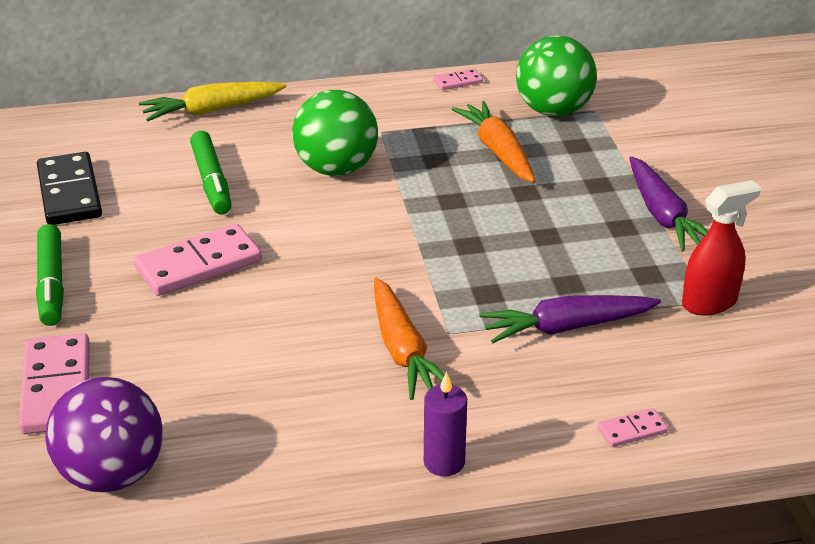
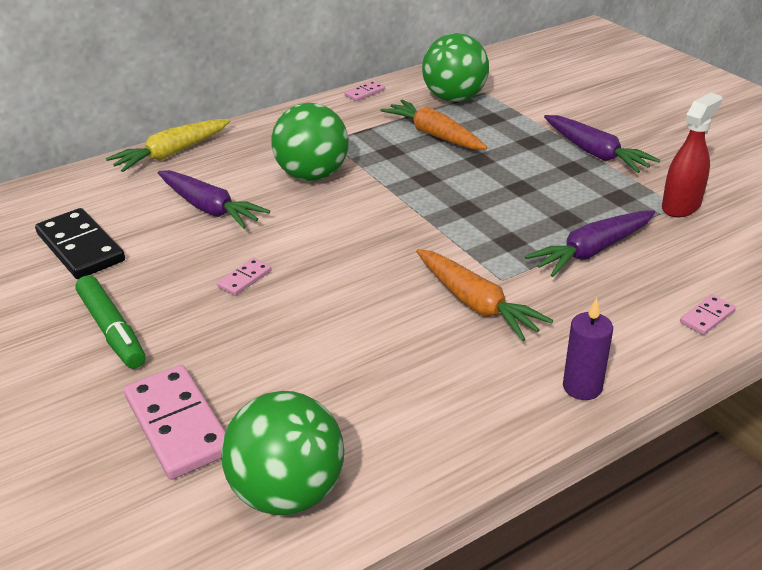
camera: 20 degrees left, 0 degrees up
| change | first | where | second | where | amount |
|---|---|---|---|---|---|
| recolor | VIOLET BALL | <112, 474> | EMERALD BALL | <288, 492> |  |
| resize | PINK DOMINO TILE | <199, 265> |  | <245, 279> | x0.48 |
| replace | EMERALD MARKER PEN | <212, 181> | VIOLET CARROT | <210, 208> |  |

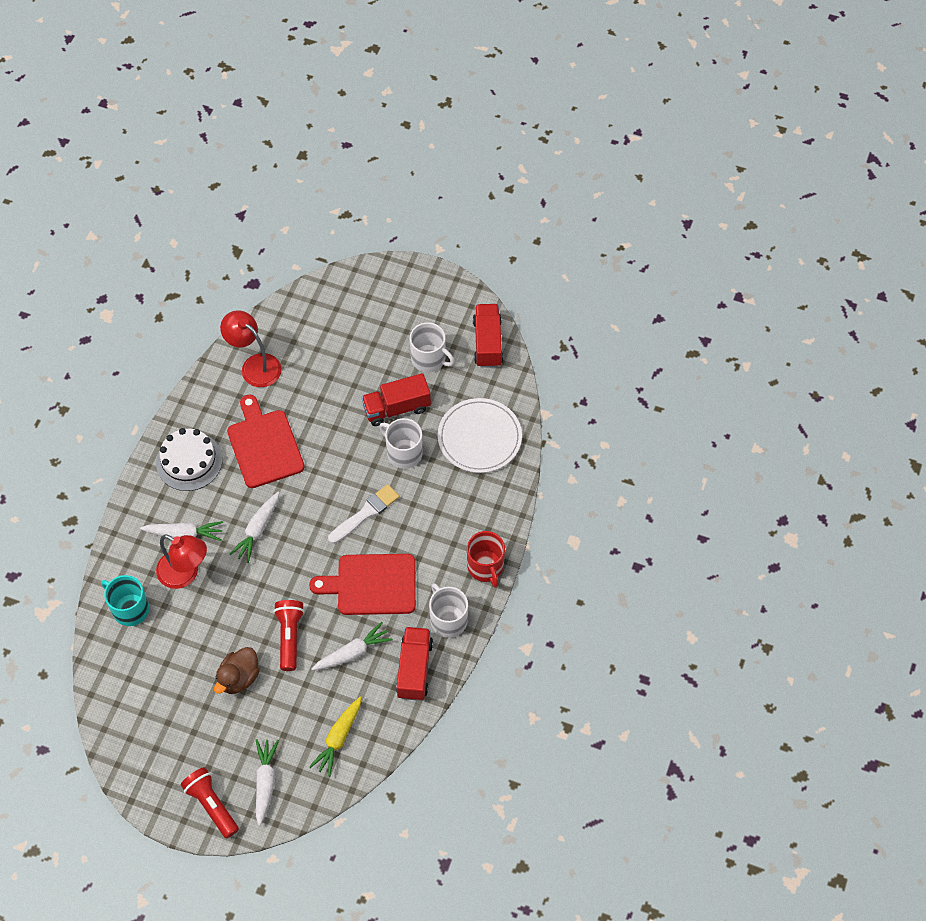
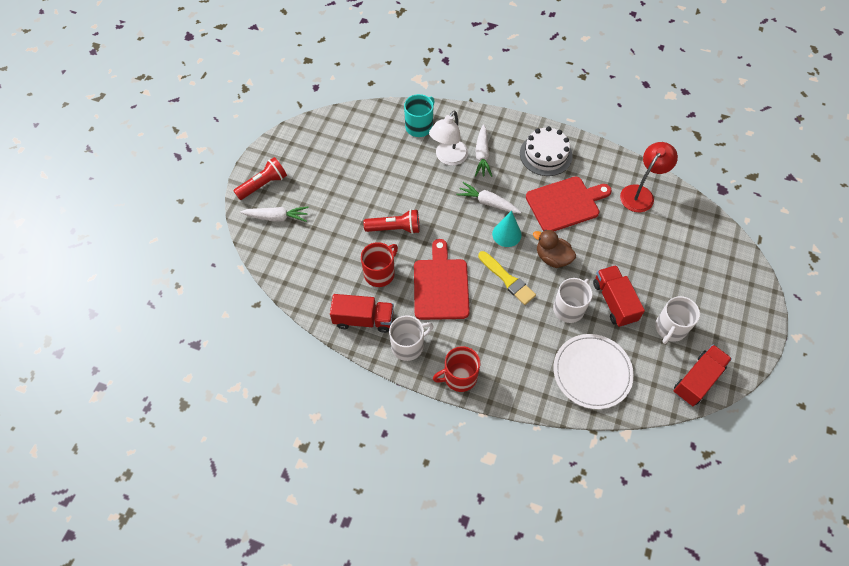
camera: 90 degrees right, 0 degrees up
| change | first | where | second | where | amount |
|---|---|---|---|---|---|
| recolor | SCARLET LAMP | <185, 574> | SNOW-WHITE LAMP | <448, 158> |  |
| move | DARK BROWN RUBBER DUCK | <239, 678> |  | <552, 257> |  |
| delete | GOLDEN CARROT | <338, 738> |  |  |  |
| replace | SNOW-WHITE CARROT | <353, 652> | SCARLET TEA MUG | <380, 273> |  |
| recolor | SNOW-WHITE PAINTBRUSH | <366, 513> | GOLDEN PAINTBRUSH | <507, 279> |  |
| rotate | SCARLET TOY TRUCK | <487, 343> |  | <697, 380> | 45 degrees counterclockwise |
| insert |  |  | AQUA SOLID CONE | <506, 234> |  |

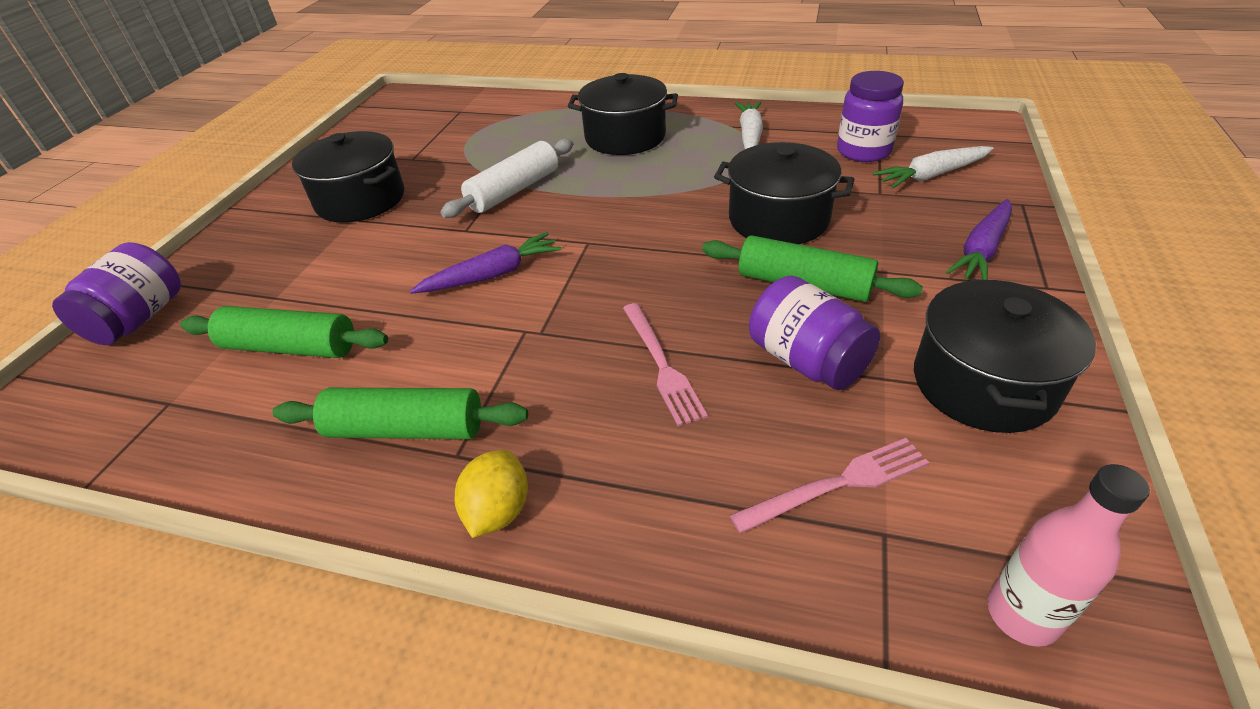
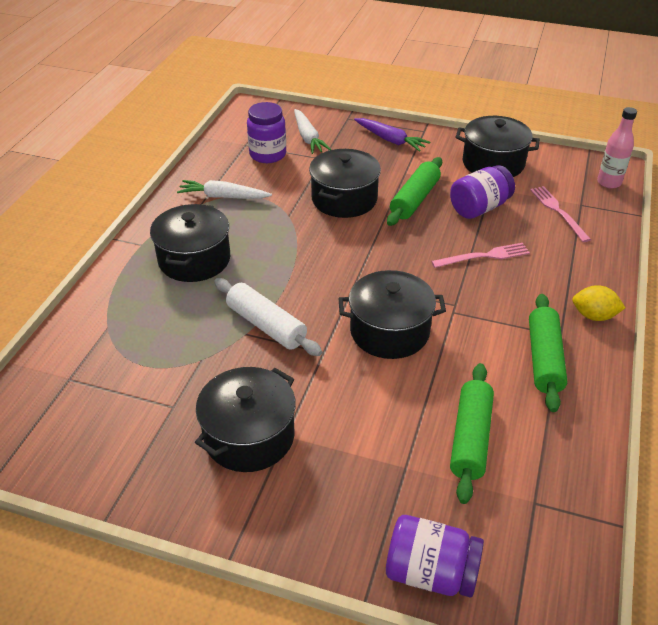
camera: 90 degrees left, 0 degrees up
| change | first | where | second | where | amount |
|---|---|---|---|---|---|
| replace | VIOLET CARROT | <492, 275> | JET-BLACK COOKING POT | <389, 331> |  |

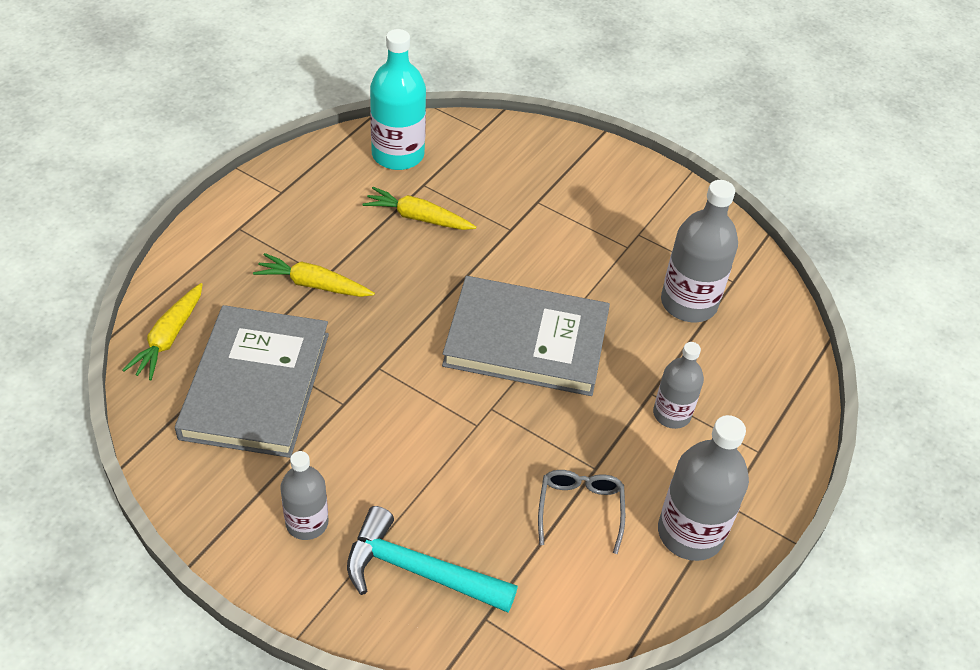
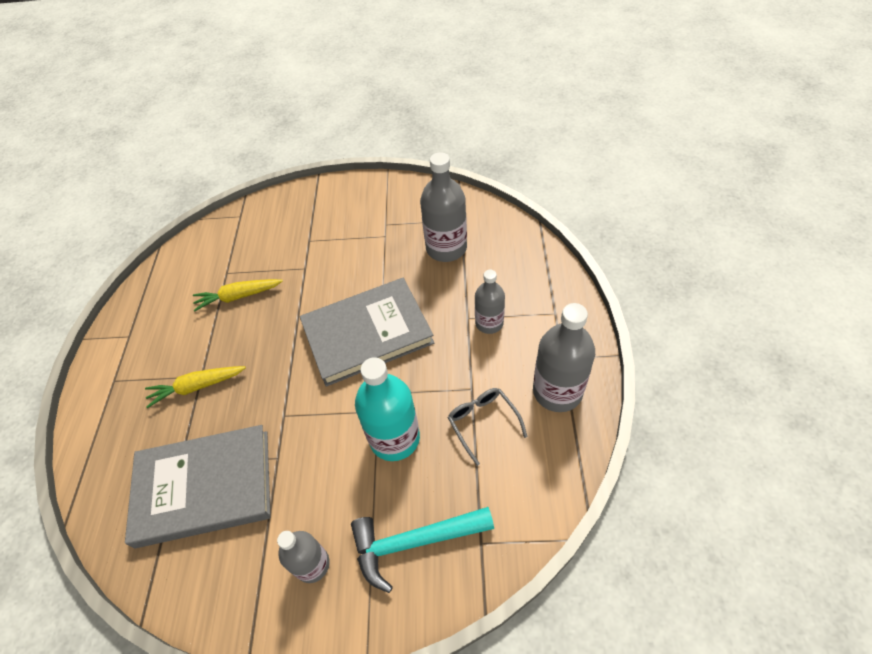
camera: 25 degrees left, 5 degrees up
| change | first | where | second | where | amount |
|---|---|---|---|---|---|
| delete | GOLDEN CARROT | <169, 338> |  |  |  |
| rotate | ASH-GREY BOOK | <256, 385> |  | <204, 487> | 75 degrees counterclockwise |
| move | AQUA FLASK | <398, 155> |  | <394, 438> |  |

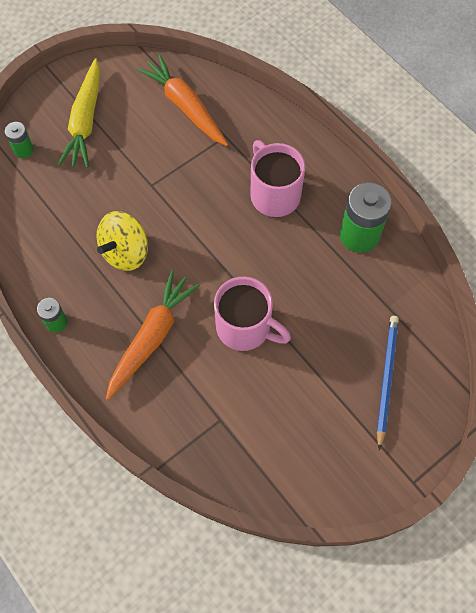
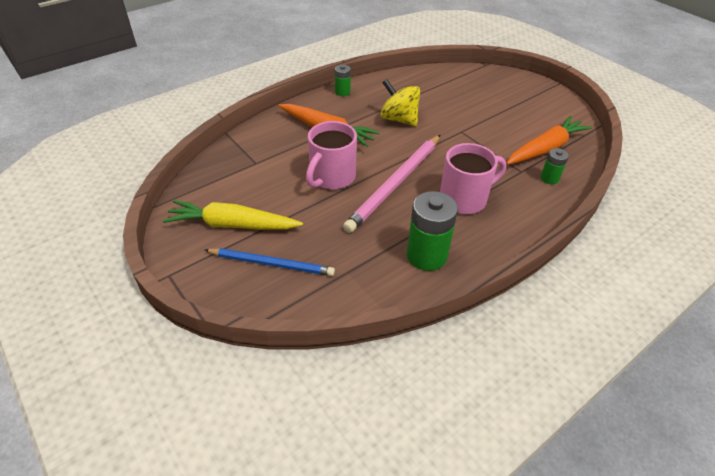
camera: 90 degrees right, 20 degrees down
| change | first | where | second | where | amount |
|---|---|---|---|---|---|
| move | EMERALD BATTERY | <23, 150> |  | <549, 178> |  |
| move | GOLDEN CARROT | <85, 121> |  | <232, 225> |  |
| insert |  |  | PINK PENCIL | <395, 184> |  |

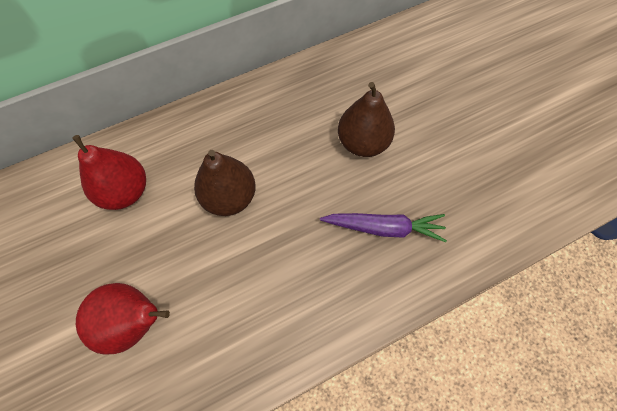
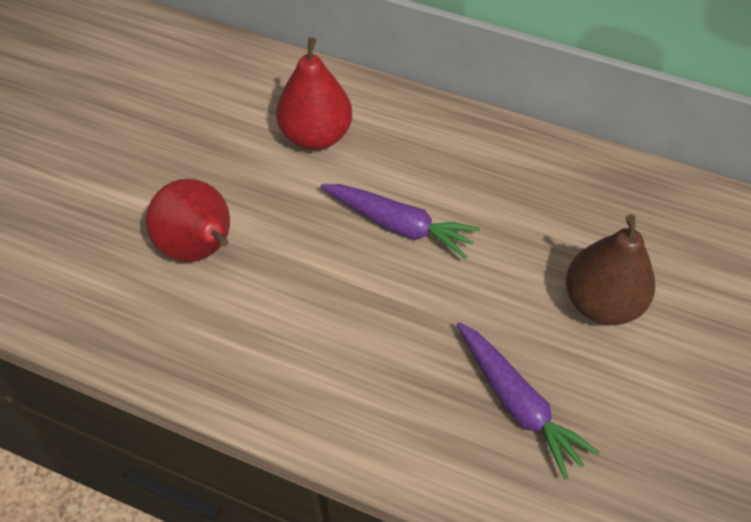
camera: 50 degrees right, 10 degrees down
| change | first | where | second | where | amount |
|---|---|---|---|---|---|
| replace | DARK BROWN PEAR | <229, 197> | VIOLET CARROT | <399, 225> |  |

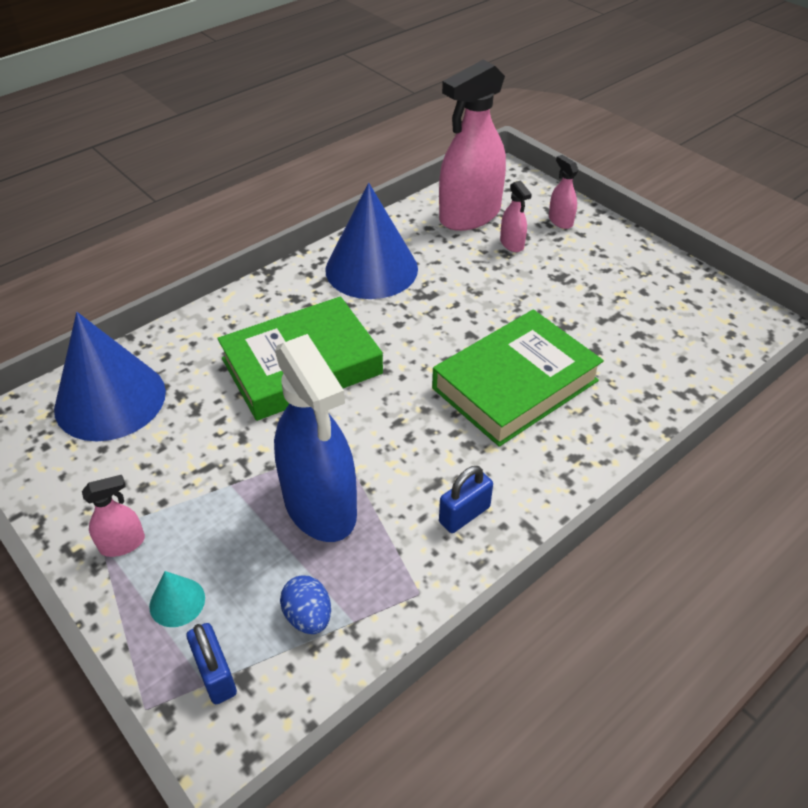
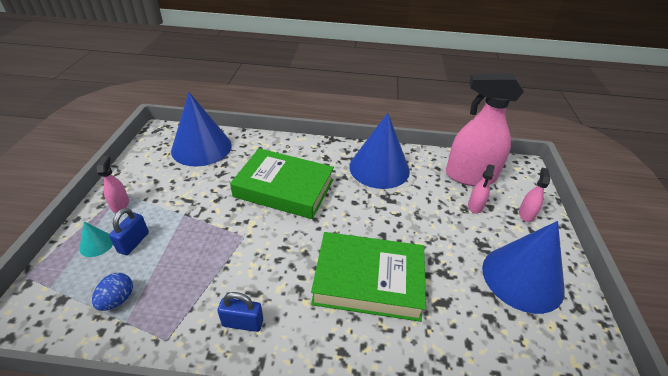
camera: 45 degrees right, 5 degrees down
| change | first | where | second | where | amount |
|---|---|---|---|---|---|
| rotate | PINK SPRAYER | <122, 544> |  | <120, 204> | 120 degrees counterclockwise |
| move | ROYAL BLUE SMALL LOCK | <216, 674> |  | <134, 242> |  |
| delete | ROYAL BLUE SPRAYER | <320, 506> |  |  |  |
| insert |  |  | ROYAL BLUE SOLID CONE | <522, 278> |  |

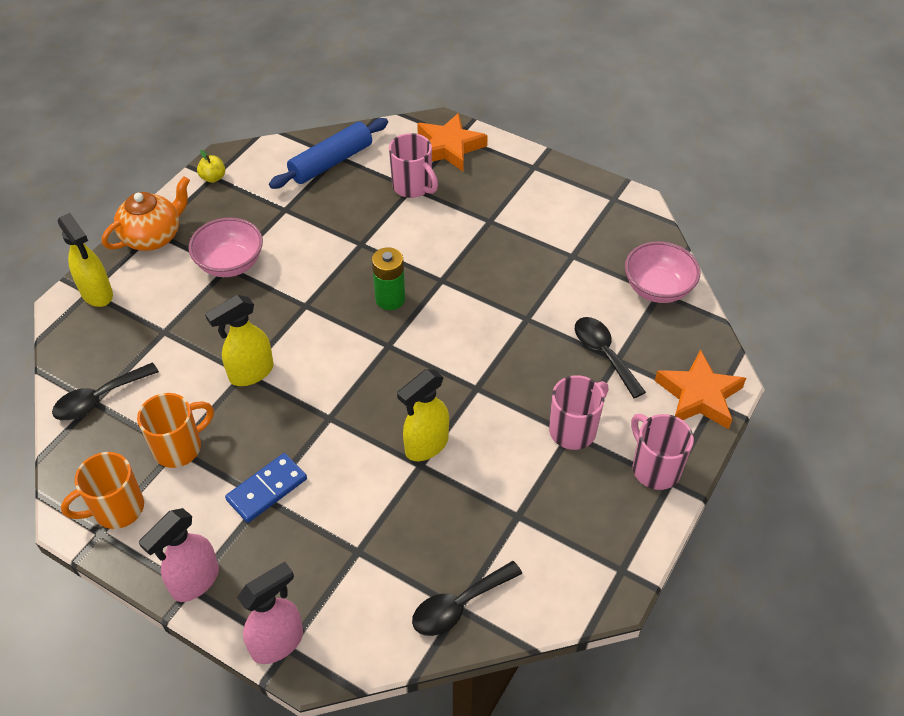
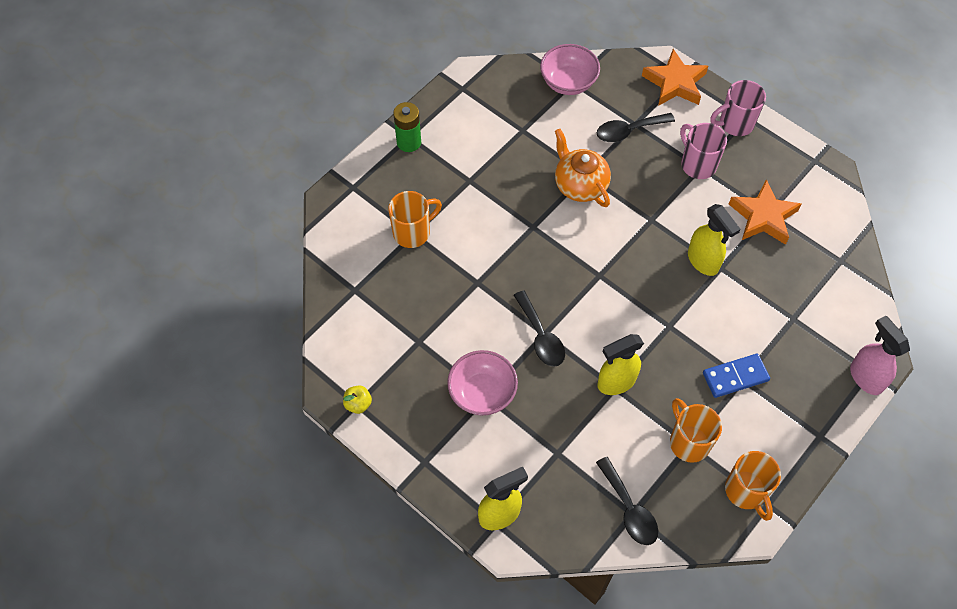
camera: 80 degrees left, 10 degrees up
| change | first | where | second | where | amount |
|---|---|---|---|---|---|
| move | ORANGE-COLOURED CHINA TEAPOT | <153, 237> |  | <580, 185> |  |
| delete | PINK SPRAYER | <195, 582> |  |  |  |
| rotate | GOLDEN SPRAYER | <251, 373> |  | <616, 382> | 90 degrees clockwise |
| rotate | ROYAL BLUE DOMINO TILE | <267, 489> |  | <735, 377> | 75 degrees counterclockwise |
| delete | ROYAL BLUE DOUGH ROLLER | <331, 162> |  |  |  |
| move | EMERALD BATTERY | <390, 299> |  | <409, 142> |  |
| recolor | PINK TEA MUG | <413, 187> | ORANGE-COLOURED TEA MUG | <413, 232> |  |
| move | JET-BLACK SPOON | <459, 605> |  | <541, 336> |  |
| move | ORANGE-COLOURED STAR SHAPE | <449, 147> |  | <763, 217> |  |

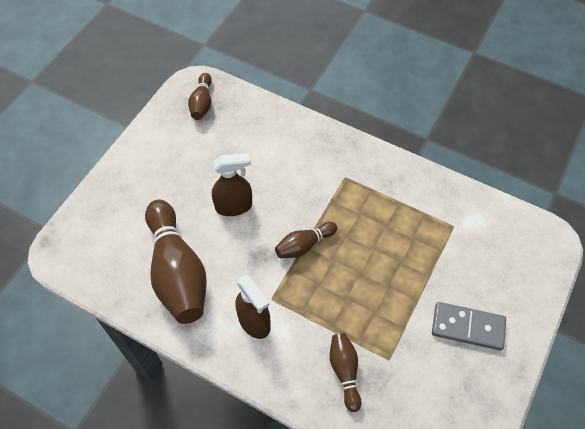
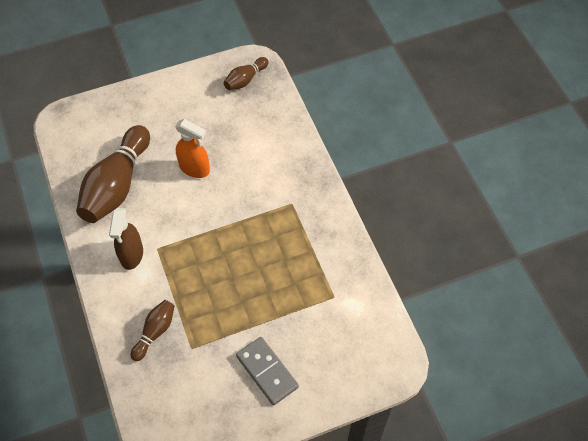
camera: 40 degrees right, 0 degrees up
| change | first | where | second | where | amount |
|---|---|---|---|---|---|
| recolor | DARK BROWN SPRAYER | <234, 206> | ORANGE-COLOURED SPRAYER | <194, 168> |  |
| delete | DARK BROWN SKITTLE | <304, 245> |  |  |  |

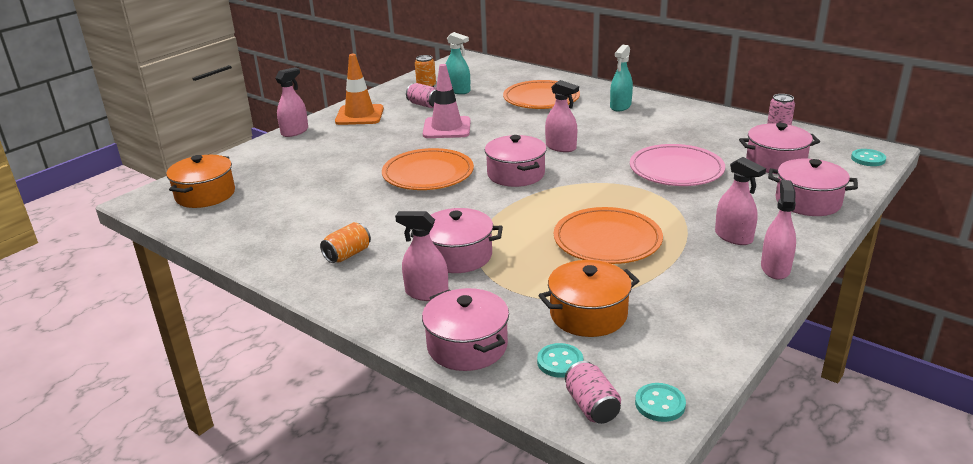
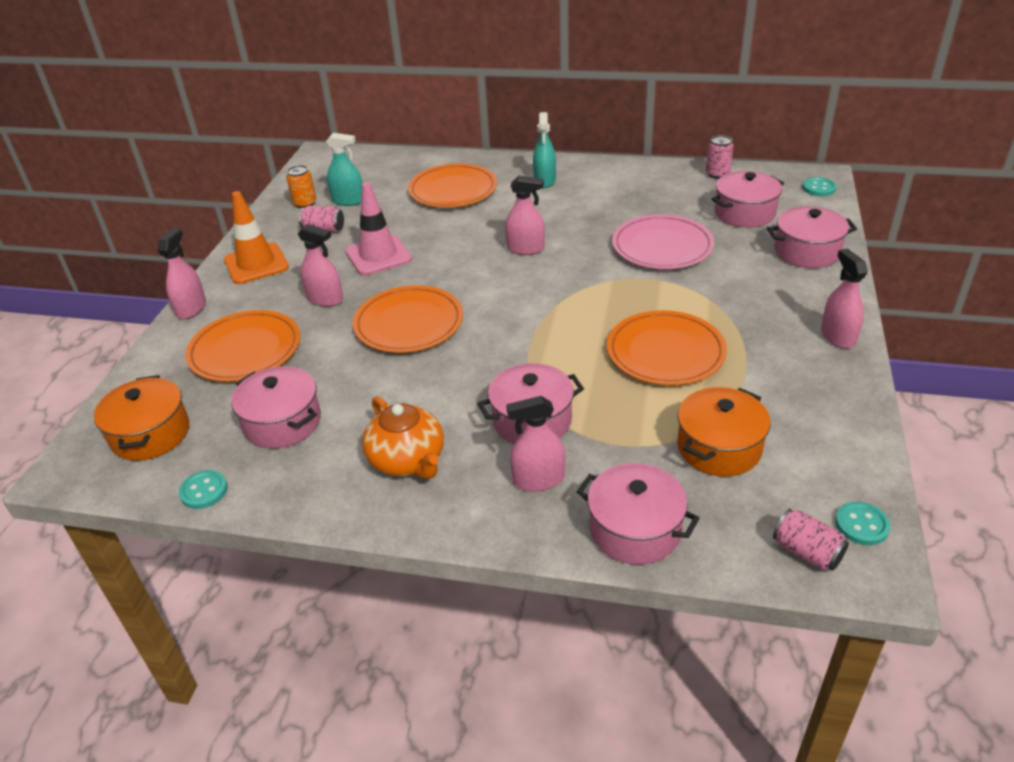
camera: 25 degrees left, 10 degrees up
| change | first | where | second | where | amount |
|---|---|---|---|---|---|
| replace | ORANGE-COLOURED TIN | <347, 255> | ORANGE-COLOURED CHINA TEAPOT | <407, 460> |  |
| move | PINK COOKING POT | <516, 174> |  | <282, 422> |  |
| move | AQUA SEWING BUTTON | <560, 362> |  | <204, 491> |  |
| move | PINK SPRAYER | <733, 237> |  | <325, 299> |  |
| insert |  |  | ORANGE-COLOURED DINNER PLATE | <245, 350> |  |

